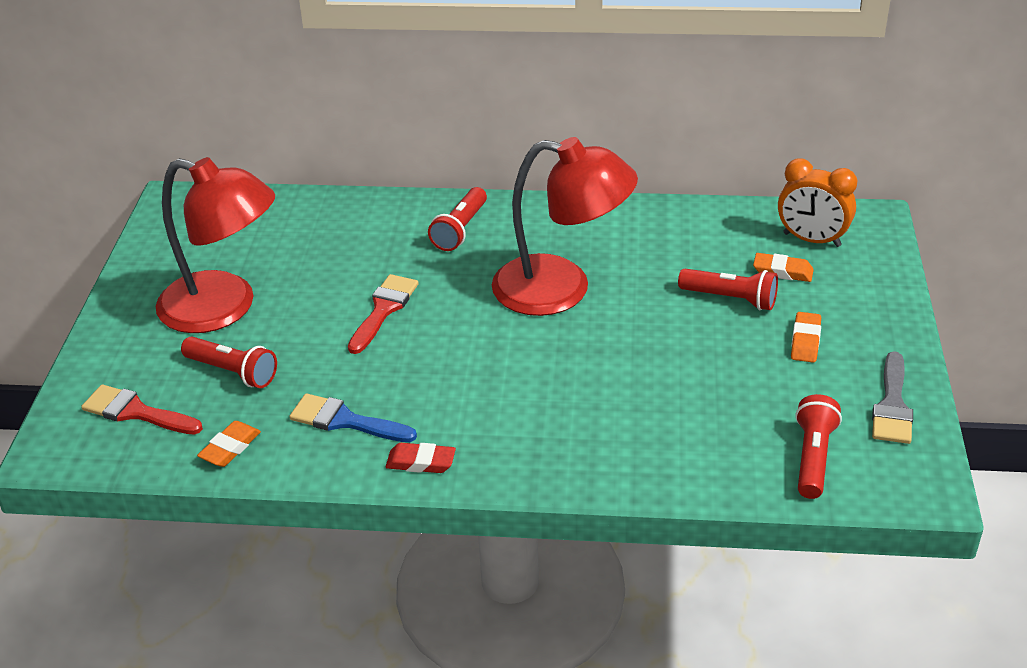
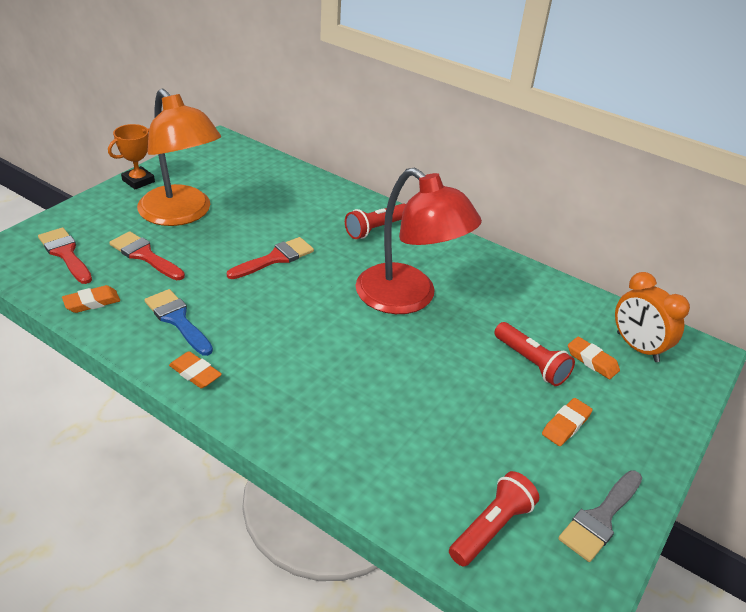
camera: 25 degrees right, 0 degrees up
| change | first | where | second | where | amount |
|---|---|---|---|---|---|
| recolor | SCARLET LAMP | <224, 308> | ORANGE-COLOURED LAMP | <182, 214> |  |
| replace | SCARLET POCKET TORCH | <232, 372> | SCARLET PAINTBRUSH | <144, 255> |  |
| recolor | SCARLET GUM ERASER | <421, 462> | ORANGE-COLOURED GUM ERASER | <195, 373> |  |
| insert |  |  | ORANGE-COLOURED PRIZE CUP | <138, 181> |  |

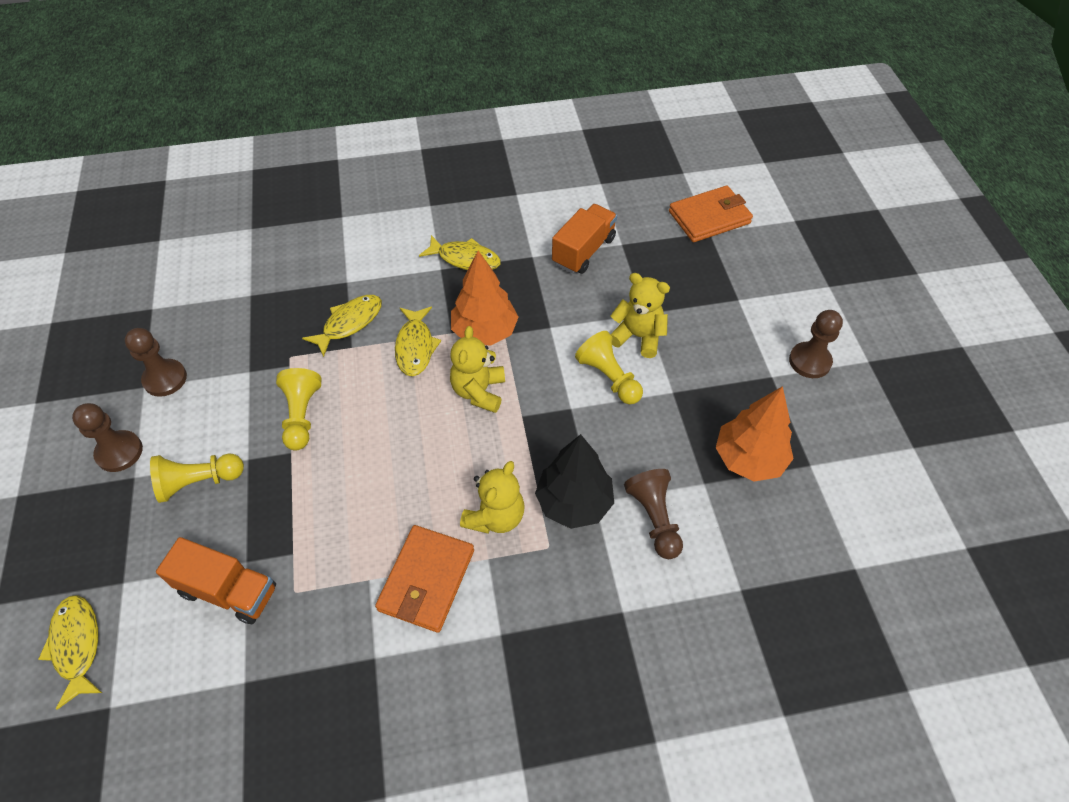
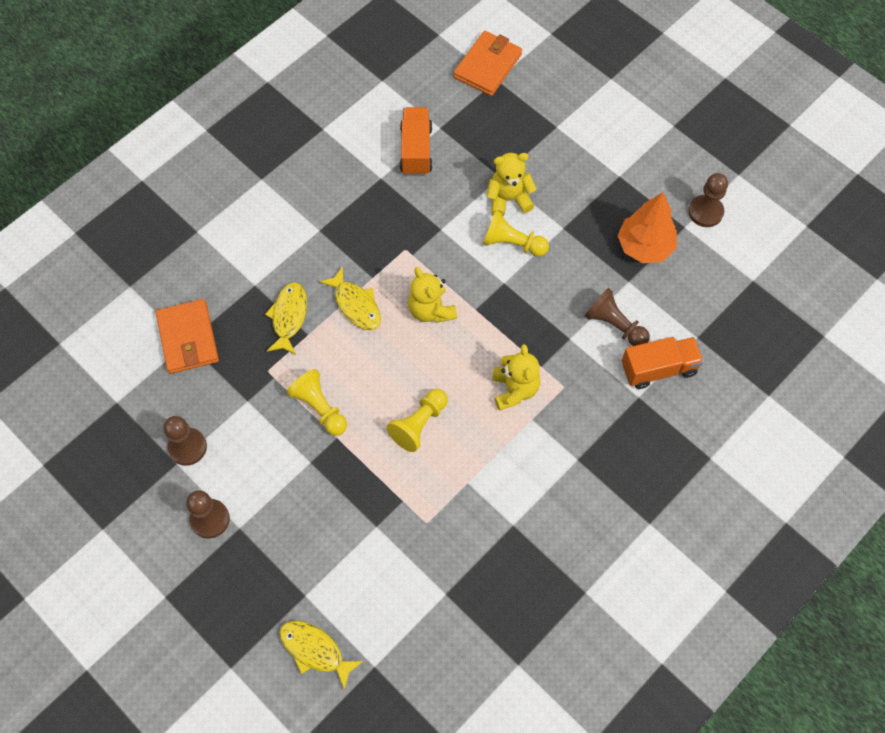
camera: 35 degrees left, 10 degrees up
| change | first | where | second | where | amount |
|---|---|---|---|---|---|
| move | GOLDEN PAWN | <199, 482> |  | <419, 424> |  |
| move | ORANGE-COLOURED TOY TRUCK | <228, 591> |  | <658, 369> |  |
| move | ORANGE-COLOURED BILLFOLD | <427, 580> |  | <188, 338> |  |
| delete | GOLDEN TOY FISH | <465, 259> |  |  |  |
| delete | ORANGE-COLOURED FIR TREE | <484, 332> |  |  |  |
| delete | JET-BLACK FIR TREE | <574, 503> |  |  |  |
| move | DARK BROWN PAWN | <809, 361> |  | <705, 212> |  |

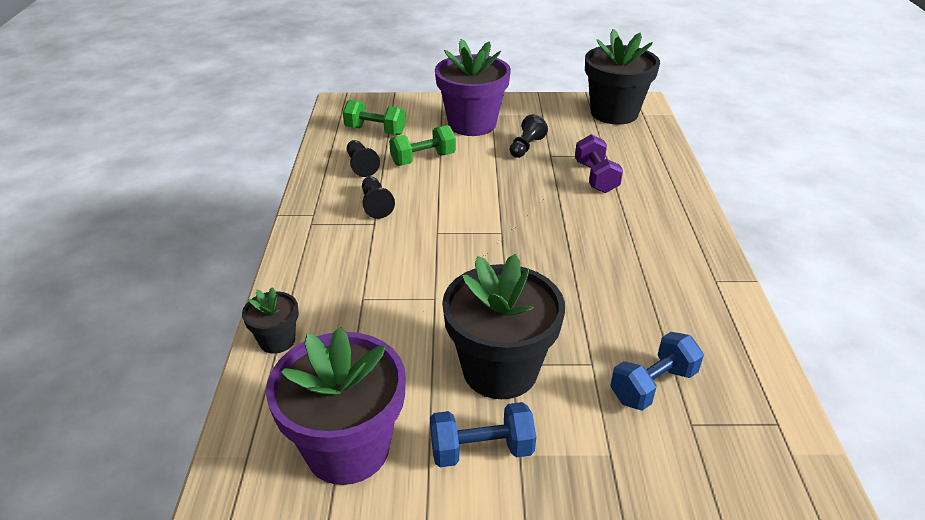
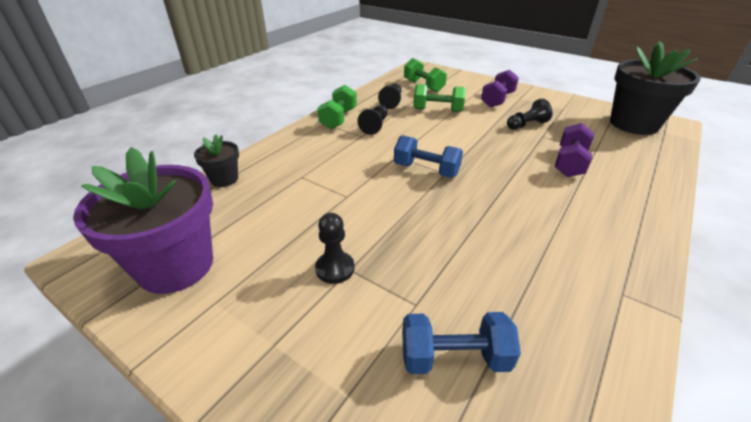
camera: 35 degrees right, 0 degrees up
| change | first | where | second | where | amount |
|---|---|---|---|---|---|
| move | ROYAL BLUE DUMBBELL | <481, 450> |  | <426, 170> |  |
| replace | VIOLET PLANT POT | <472, 124> | VIOLET DUMBBELL | <497, 100> |  |
| replace | JET-BLACK PLANT POT | <500, 370> | JET-BLACK PAWN | <335, 268> |  |
| insert |  |  | EMERALD DUMBBELL | <338, 119> |  |

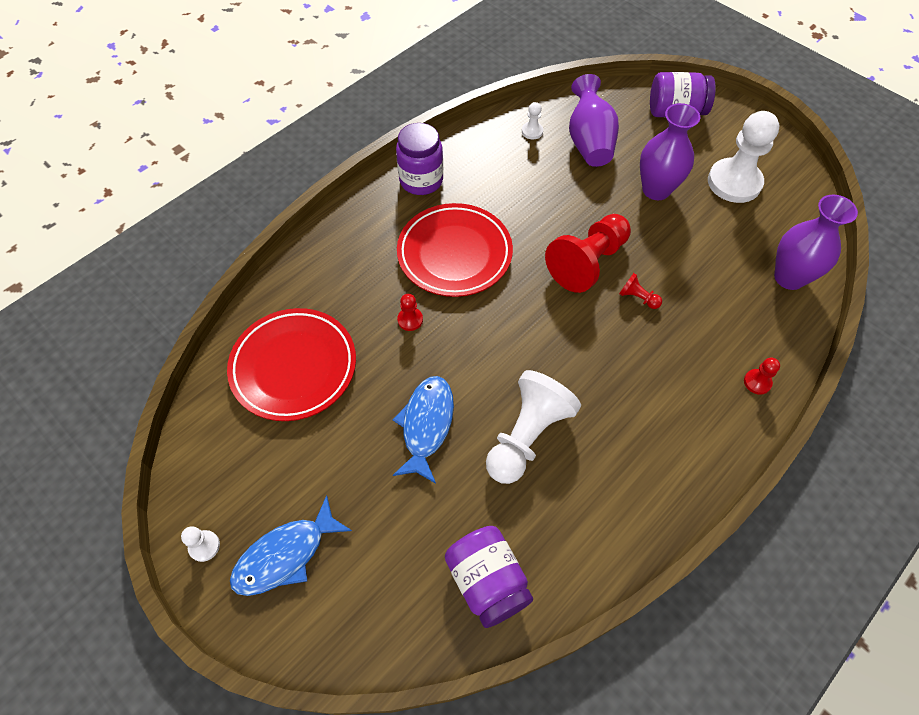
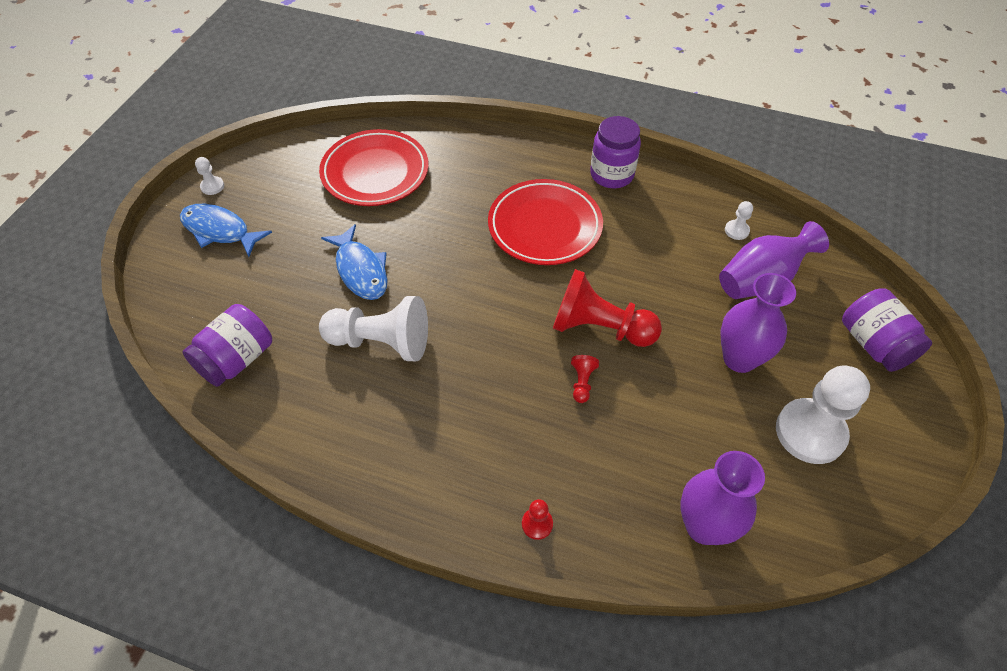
camera: 65 degrees right, 5 degrees down
| change | first | where | second | where | amount |
|---|---|---|---|---|---|
| rotate | ROYAL BLUE TOY FISH | <426, 425> |  | <361, 270> | 75 degrees clockwise |
| delete | SCARLET PAWN | <410, 320> |  |  |  |

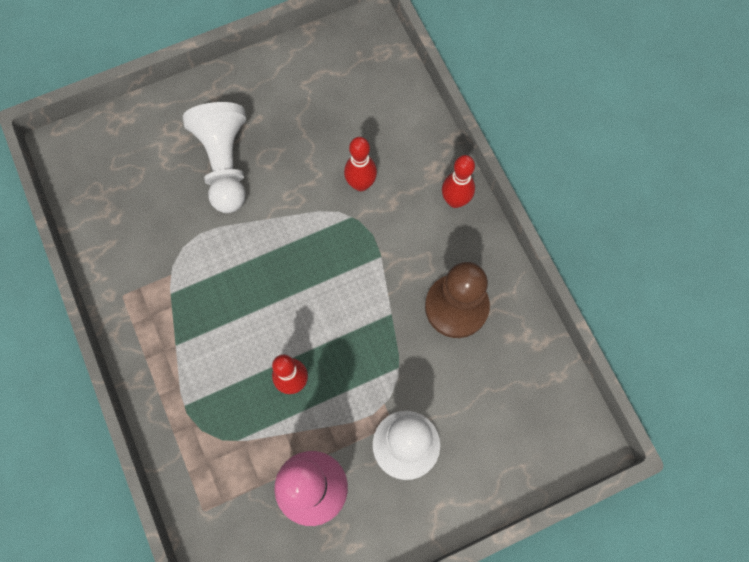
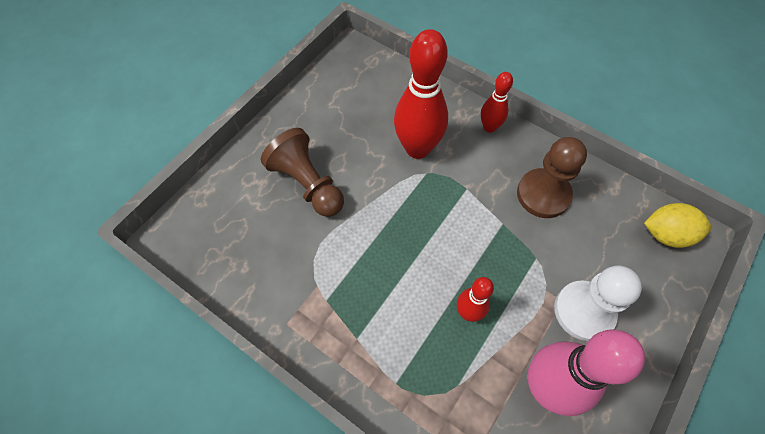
camera: 30 degrees left, 10 degrees down
| change | first | where | second | where | amount |
|---|---|---|---|---|---|
| recolor | SNOW-WHITE PAWN | <224, 164> | DARK BROWN PAWN | <307, 184> |  |
| resize | SCARLET SKITTLE | <361, 184> |  | <417, 148> | x1.90 |
| insert |  |  | GOLDEN CITRUS FRUIT | <666, 234> |  |

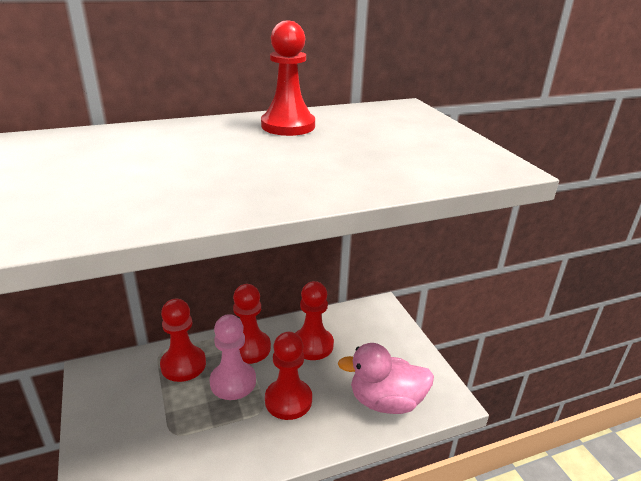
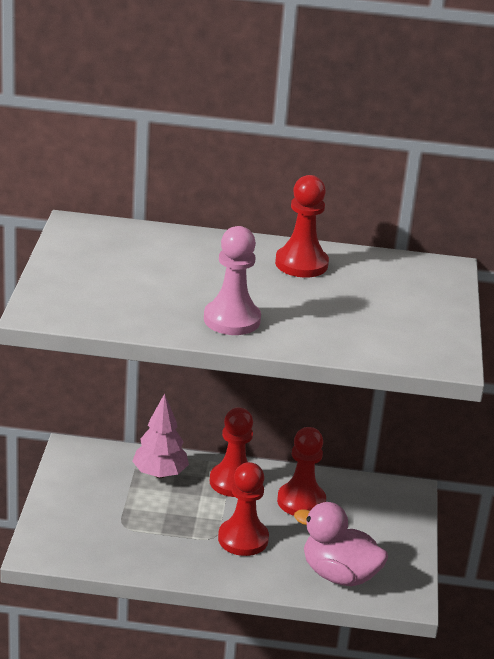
camera: 25 degrees right, 0 degrees up
| change | first | where | second | where | amount |
|---|---|---|---|---|---|
| replace | SCARLET PAWN | <183, 365> | PINK FIR TREE | <159, 474> |  |
| move | PINK PAWN | <233, 382> |  | <232, 320> |  |

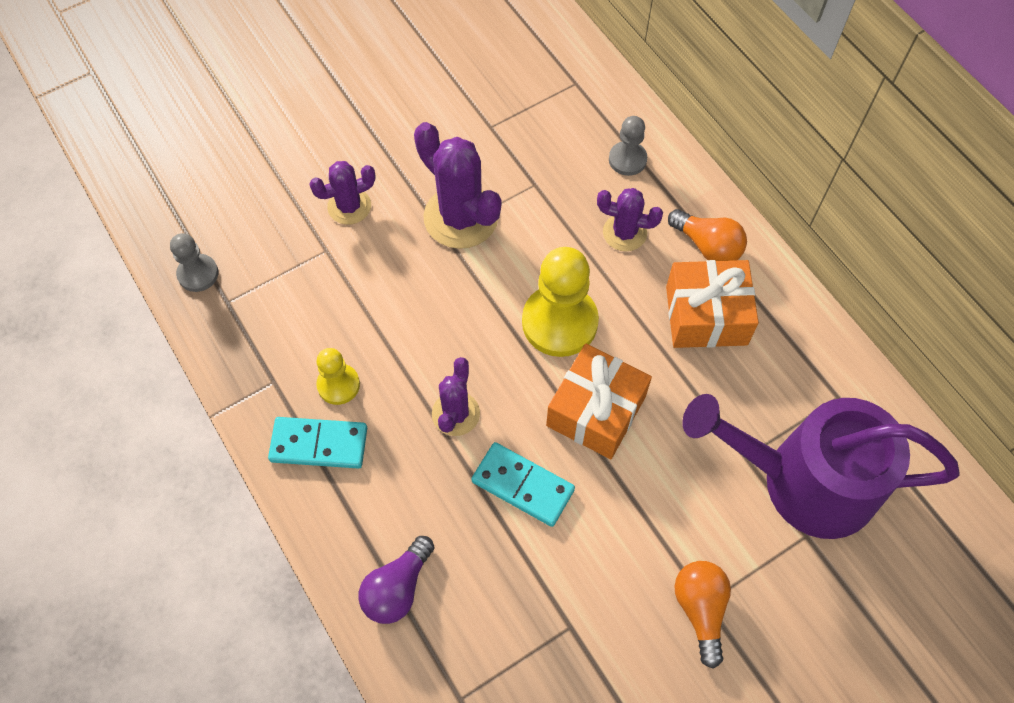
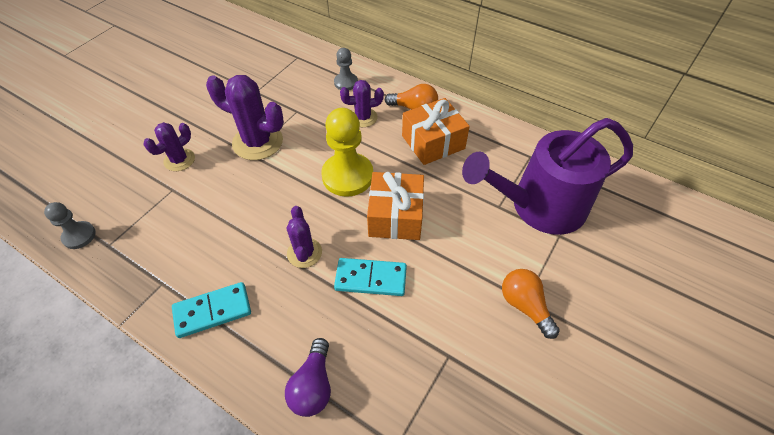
camera: 25 degrees left, 10 degrees down
| change | first | where | second | where | amount |
|---|---|---|---|---|---|
| delete | GOLDEN PAWN | <338, 385> |  |  |  |

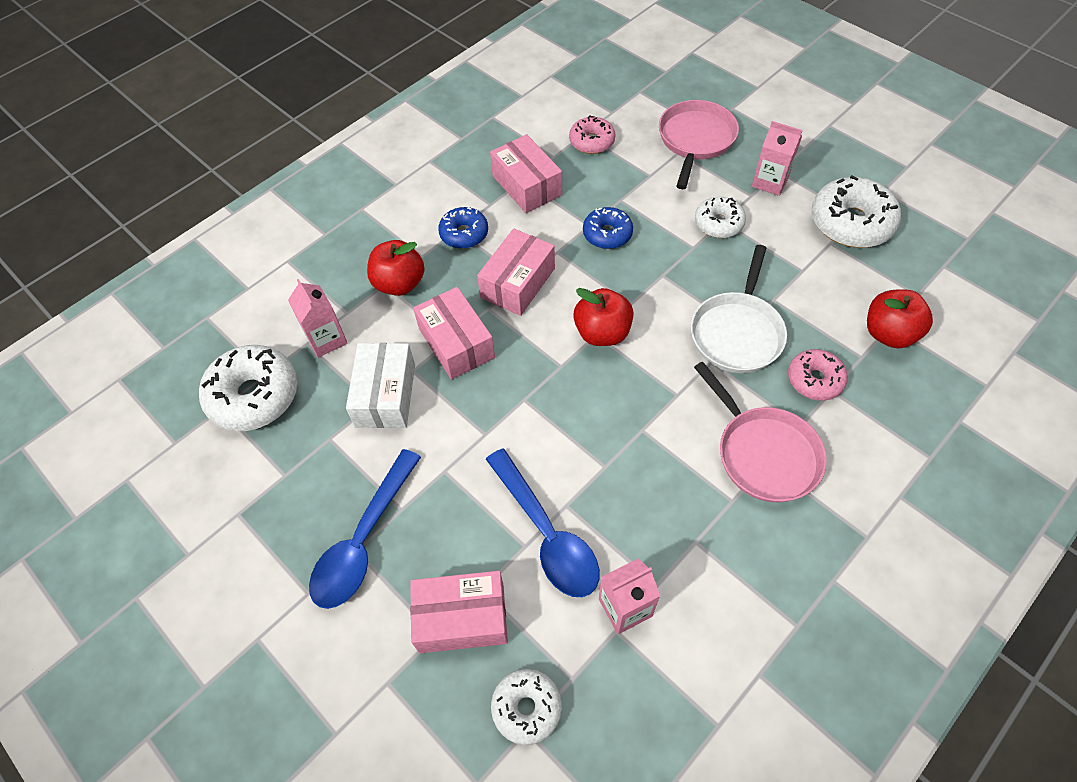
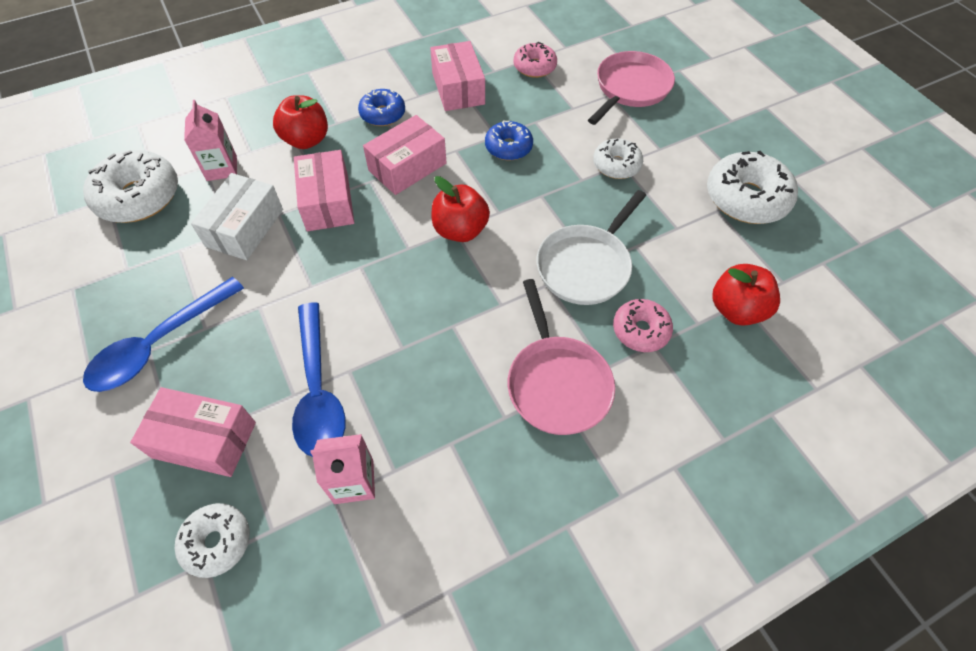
camera: 15 degrees right, 0 degrees up
| change | first | where | second | where | amount |
|---|---|---|---|---|---|
| delete | PINK CARTON | <770, 182> |  |  |  |

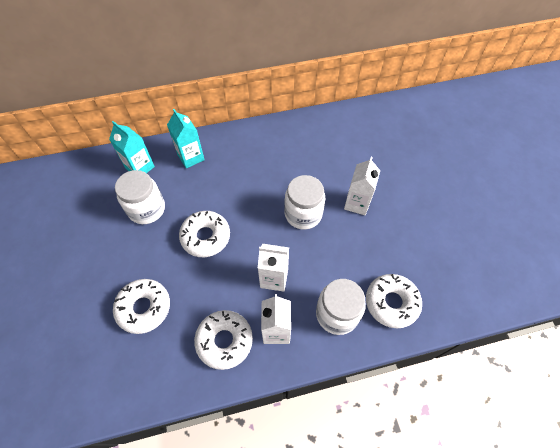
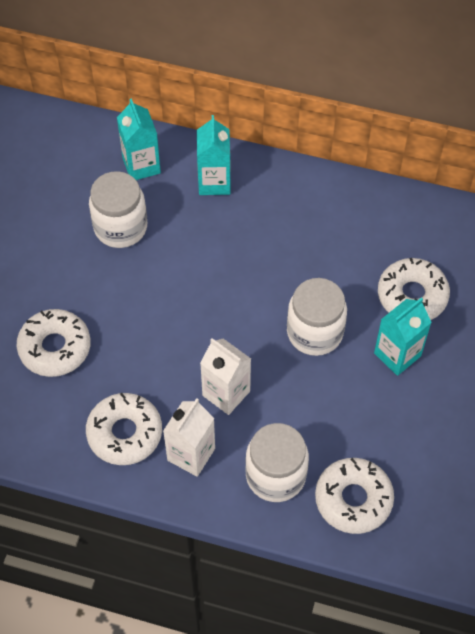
camera: 30 degrees right, 0 degrees up
| change | first | where | second | where | amount |
|---|---|---|---|---|---|
| move | SNOW-WHITE GLAZED DONUT | <205, 237> |  | <412, 296> |  |
| recolor | SNOW-WHITE CARTON | <357, 203> | AQUA CARTON | <397, 354> |  |

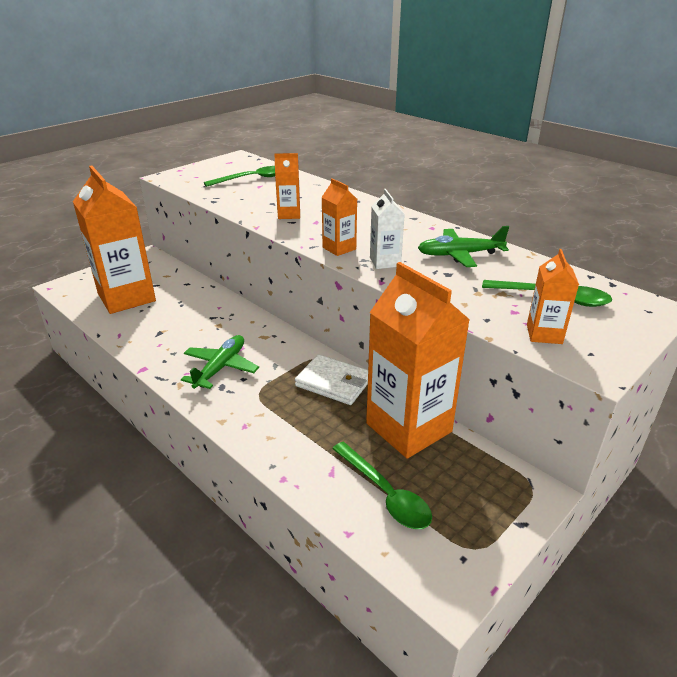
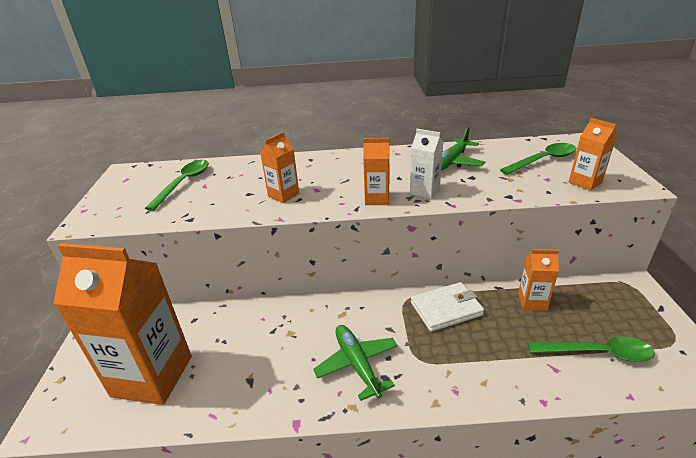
camera: 45 degrees left, 0 degrees up
| change | first | where | second | where | amount |
|---|---|---|---|---|---|
| resize | ORANGE-COLOURED CARTON | <408, 427> |  | <532, 301> | x0.46 |

